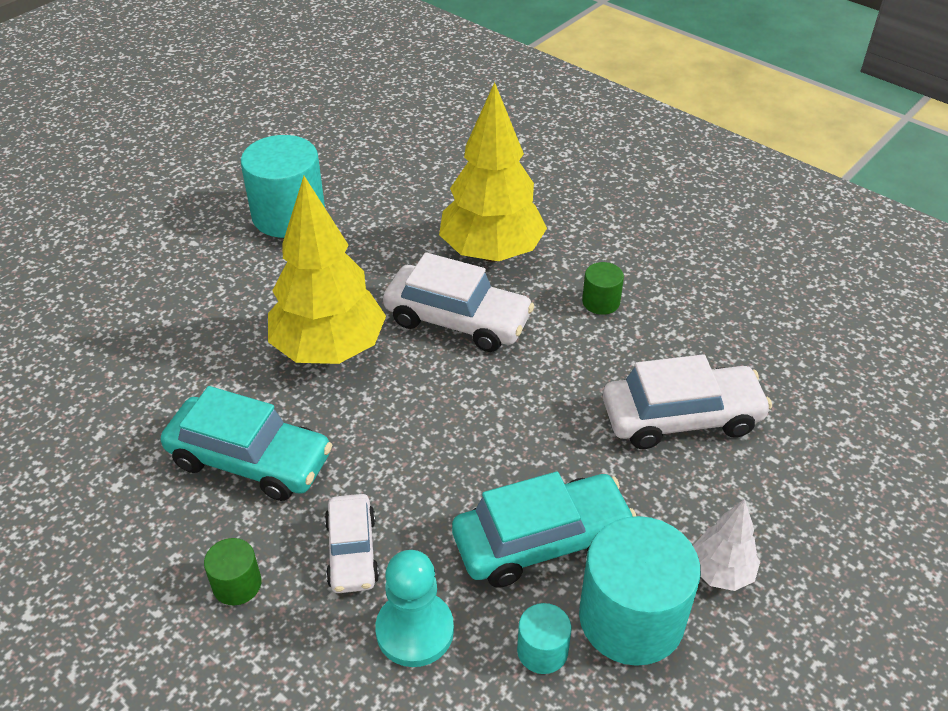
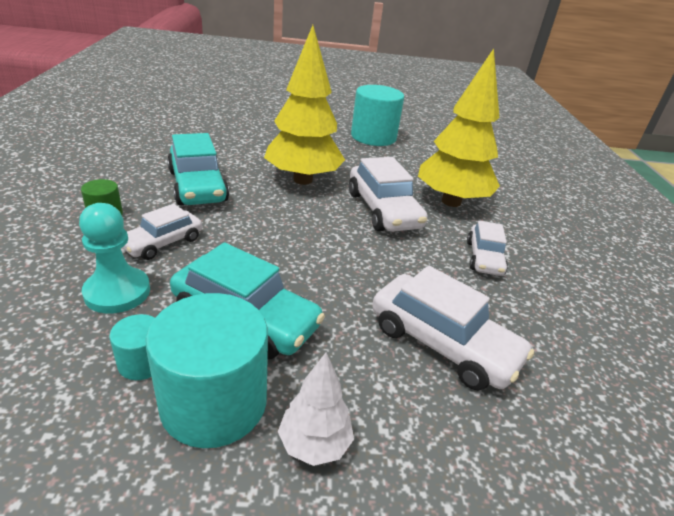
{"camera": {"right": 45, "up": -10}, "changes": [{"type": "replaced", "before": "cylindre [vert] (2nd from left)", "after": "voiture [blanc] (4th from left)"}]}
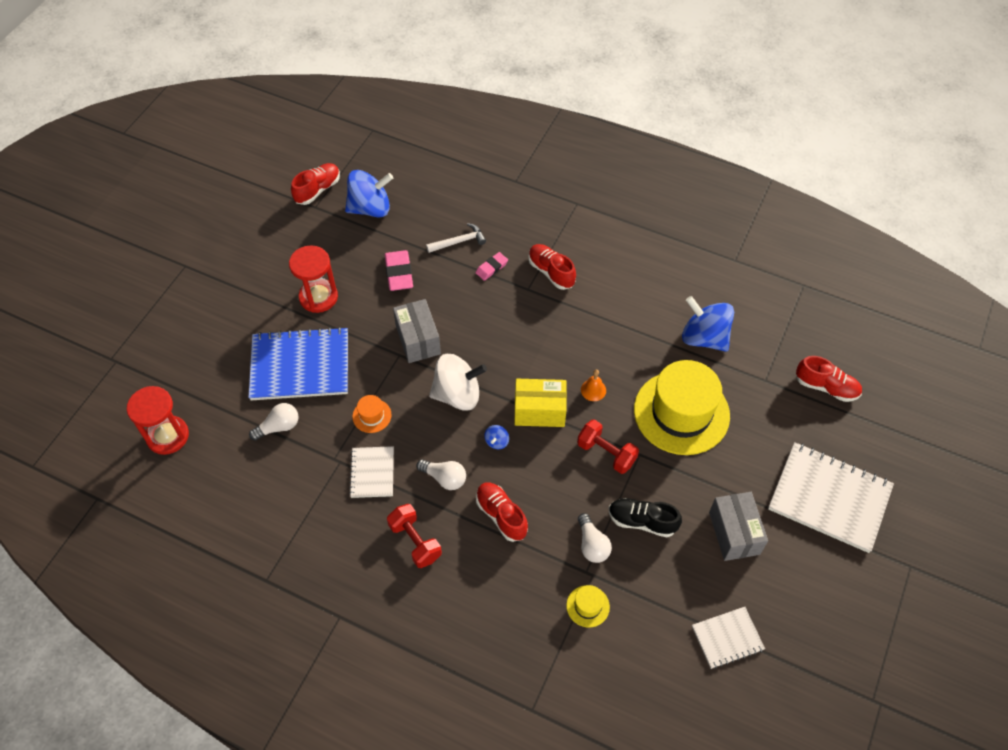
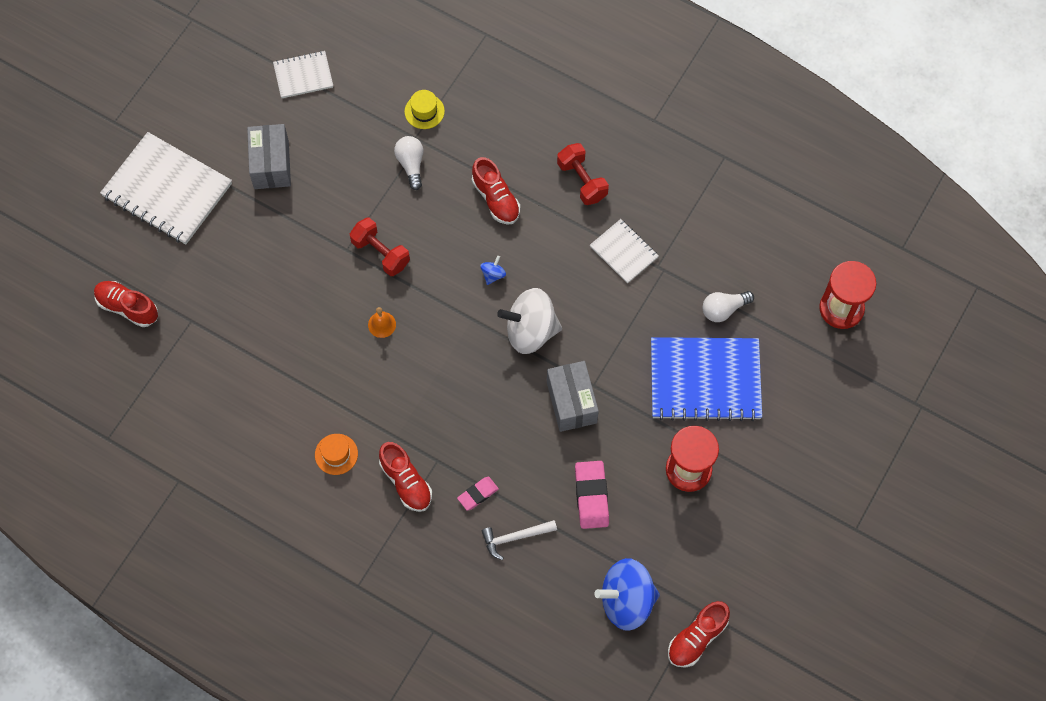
{"camera": {"right": -175, "up": 10}, "changes": [{"type": "turned", "before": "carnet [blanc] (1st from left in the first image)", "turn": -45}, {"type": "moved", "before": "chapeau [orange]"}, {"type": "removed", "before": "ampoule [blanc] (2nd from left)"}, {"type": "removed", "before": "boîte [jaune]"}, {"type": "removed", "before": "chaussure [noir]"}, {"type": "removed", "before": "chapeau [jaune] (2nd from left)"}, {"type": "removed", "before": "toupie [bleu] (3rd from left)"}]}
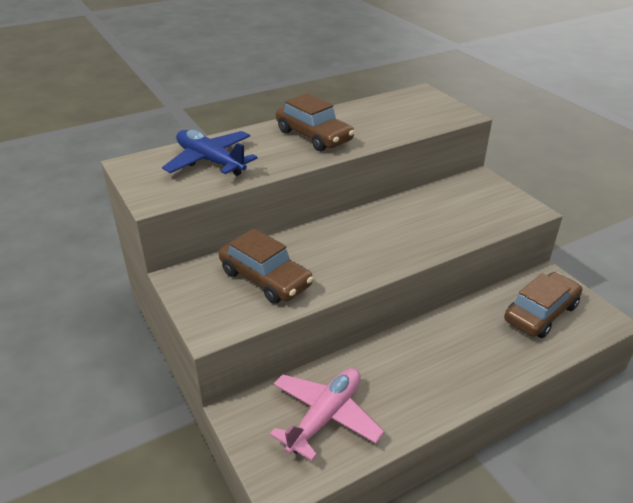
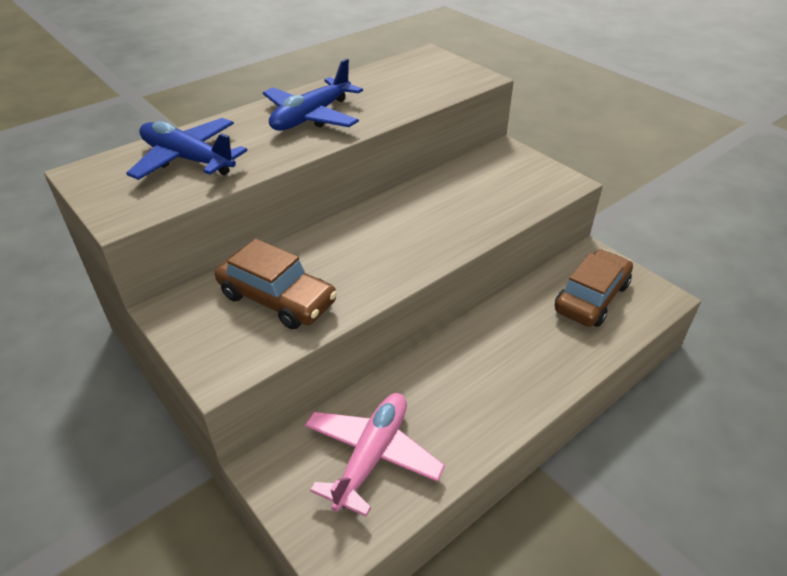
{"camera": {"right": -10, "up": 5}, "changes": [{"type": "replaced", "before": "voiture [marron] (2nd from left)", "after": "avion [bleu] (2nd from left)"}]}
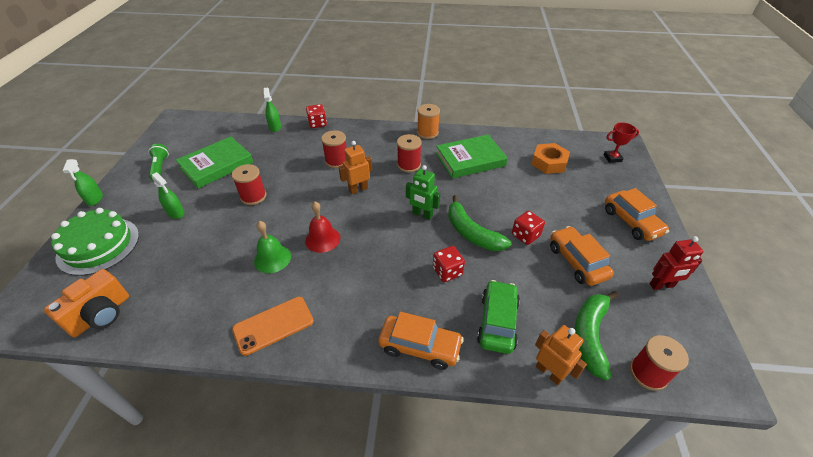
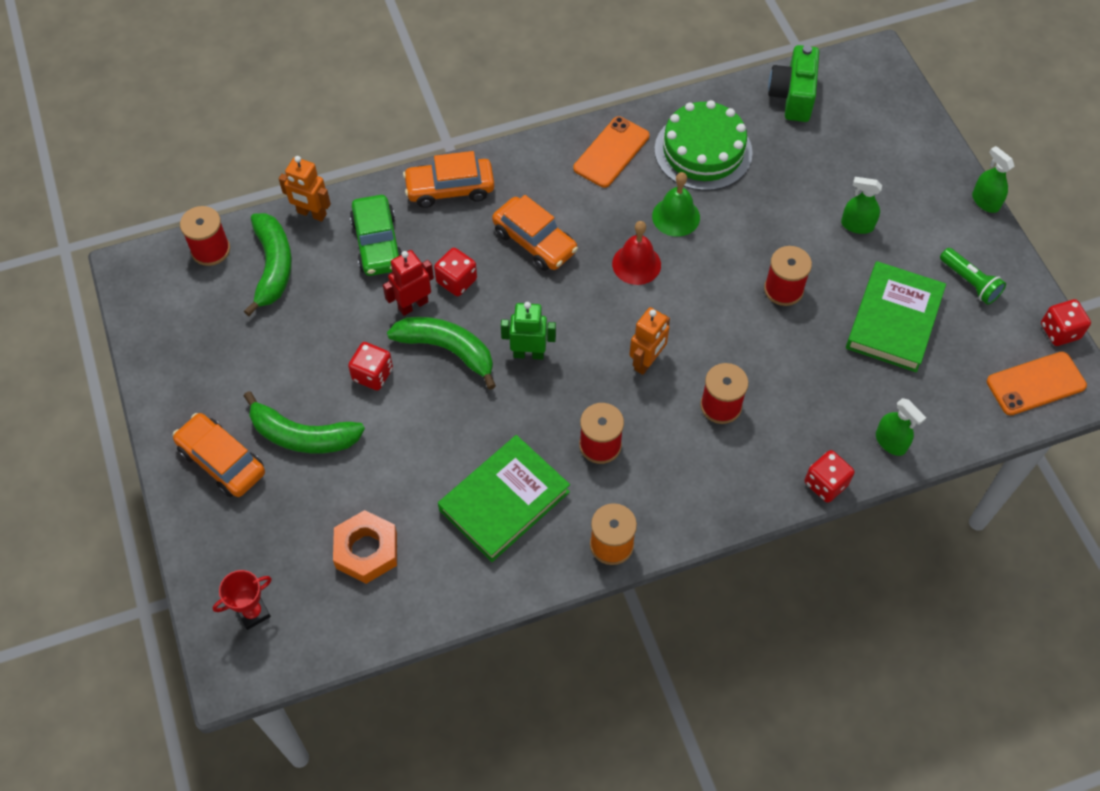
{"camera": {"right": 155, "up": 15}, "changes": [{"type": "recoloured", "before": "appareil photo [orange]", "after": "appareil photo [vert]"}, {"type": "moved", "before": "gâteau [vert]"}, {"type": "moved", "before": "voiture [orange] (2nd from left in the first image)", "after": "voiture [orange] (3rd from left)"}, {"type": "moved", "before": "robot [rouge]"}, {"type": "added", "after": "banane [vert] (2nd from left)"}, {"type": "added", "after": "téléphone [orange] (2nd from left)"}, {"type": "added", "after": "dé [rouge] (4th from left)"}]}
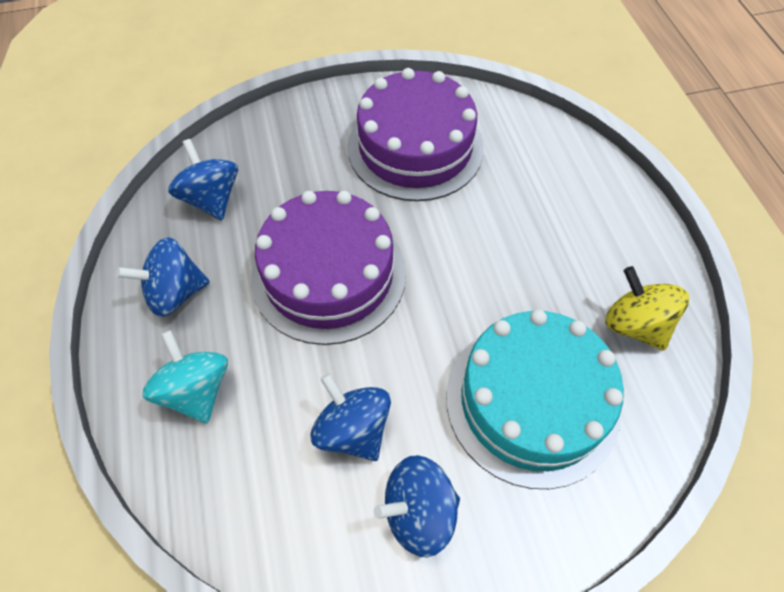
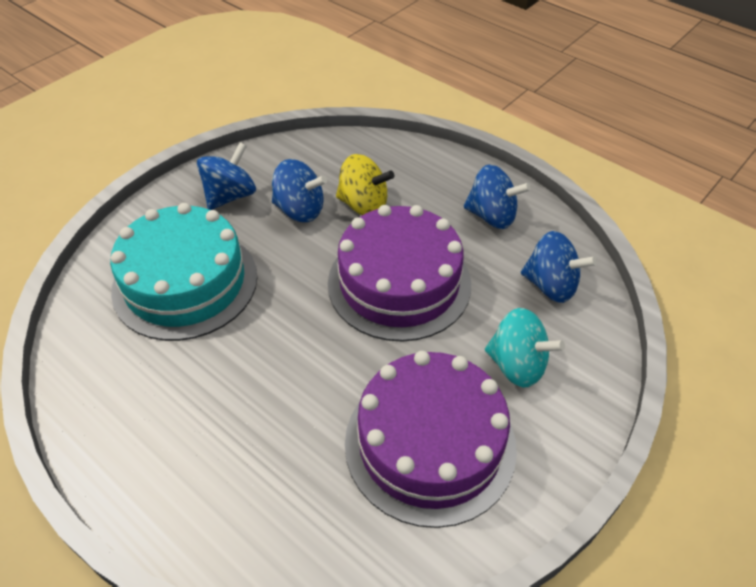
{"camera": {"right": 145, "up": -10}, "changes": [{"type": "turned", "before": "toupie [bleu] (1st from left in the first image)", "turn": 75}, {"type": "moved", "before": "toupie [turquoise]"}, {"type": "moved", "before": "toupie [jaune]"}]}
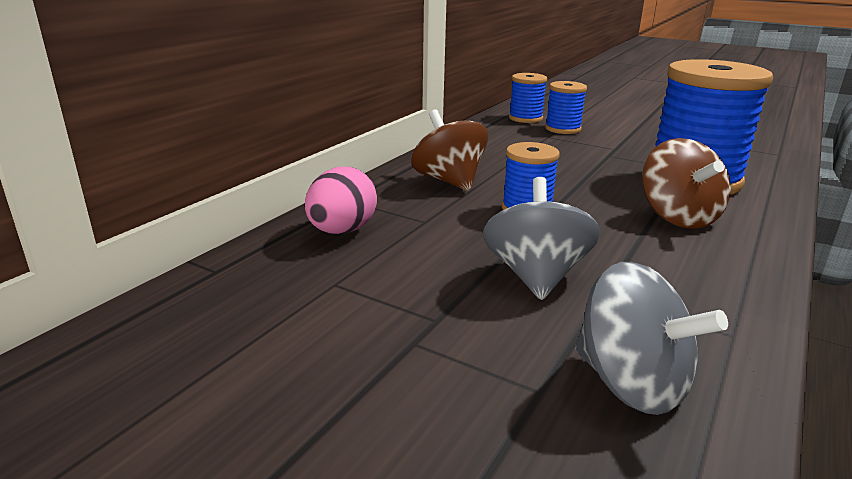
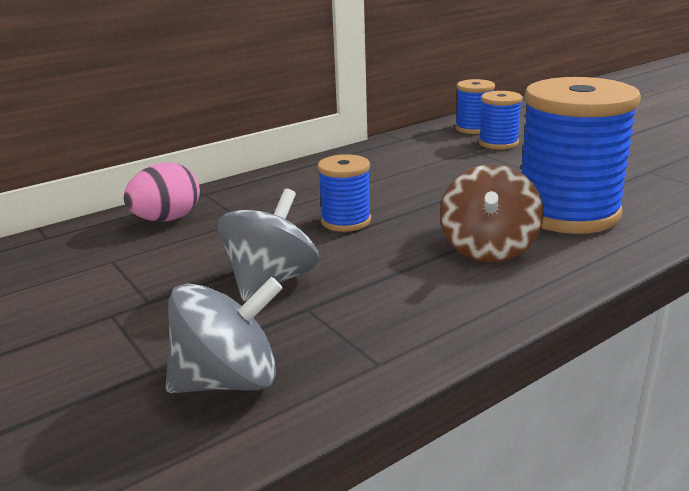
{"camera": {"right": 25, "up": 0}, "changes": [{"type": "removed", "before": "toupie [marron] (1st from left)"}, {"type": "turned", "before": "toupie [gris] (2nd from left in the first image)", "turn": -90}]}
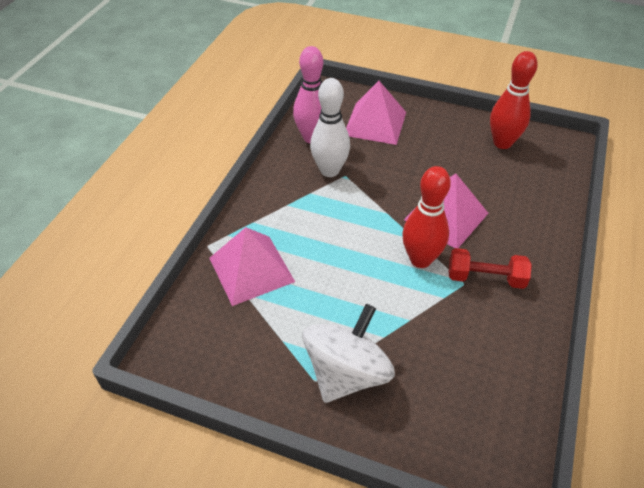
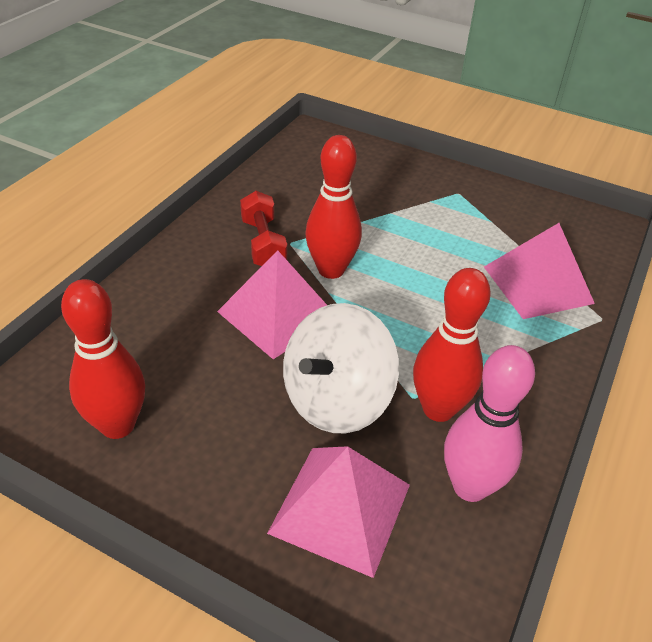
{"camera": {"right": -175, "up": -5}, "changes": [{"type": "moved", "before": "toupie [blanc]"}, {"type": "recoloured", "before": "quille [blanc]", "after": "quille [rouge] (3rd from left)"}, {"type": "turned", "before": "haltère [rouge]", "turn": 60}]}
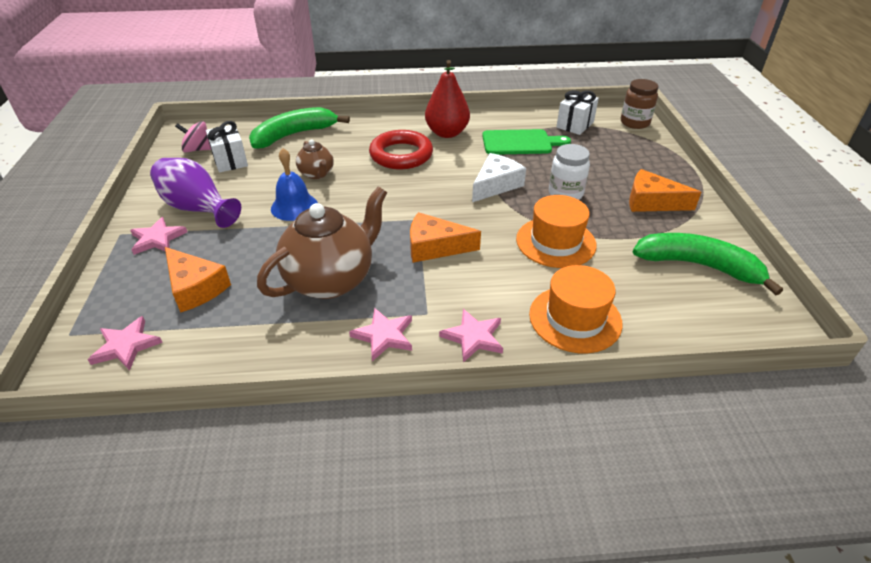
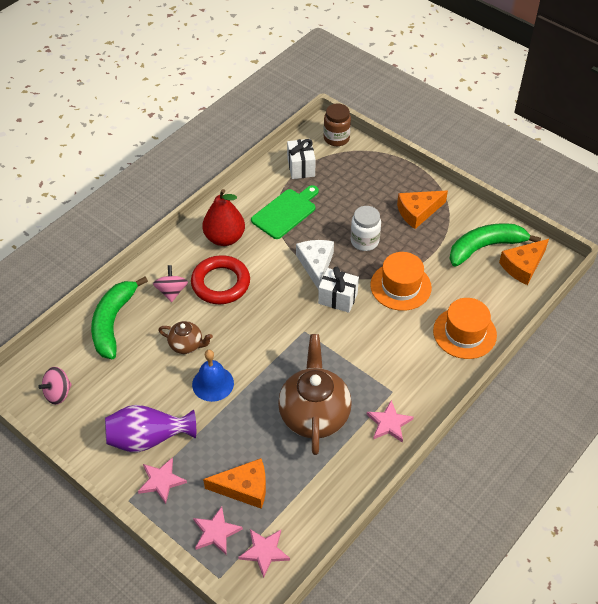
{"camera": {"right": -45, "up": 10}, "changes": [{"type": "moved", "before": "cadeau [blanc] (1st from left in the first image)", "after": "cadeau [blanc] (2nd from left)"}, {"type": "moved", "before": "fromage [orange] (2nd from left in the first image)", "after": "fromage [orange] (3rd from left)"}, {"type": "moved", "before": "étoile [rose] (4th from left in the first image)", "after": "étoile [rose] (2nd from left)"}, {"type": "added", "after": "toupie [rose] (2nd from left)"}]}
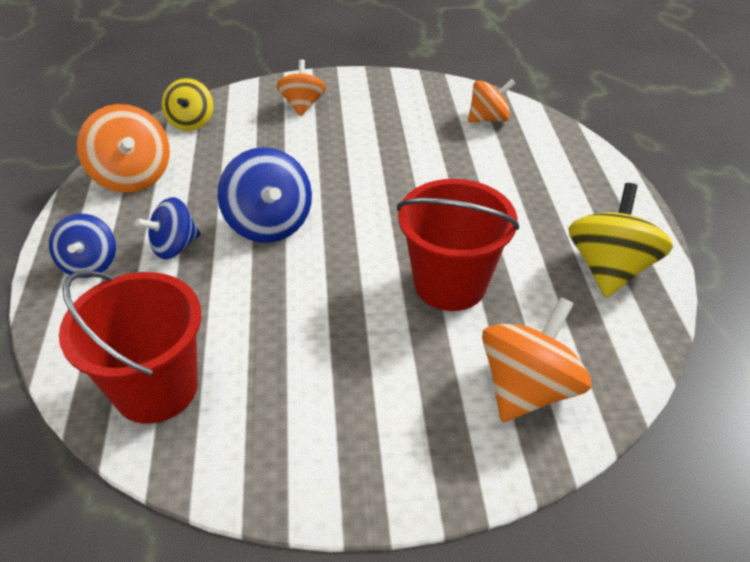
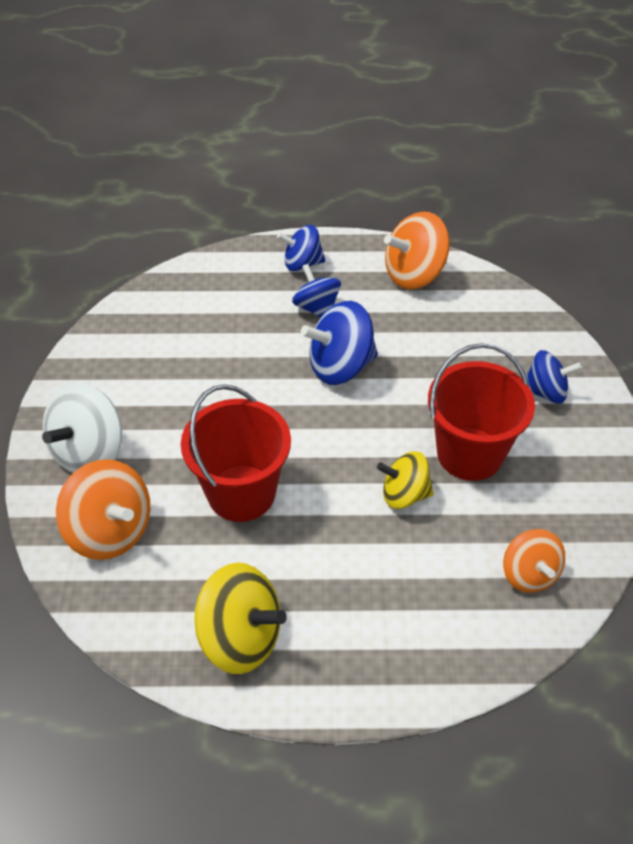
{"camera": {"right": 95, "up": 5}, "changes": [{"type": "moved", "before": "seau [rouge] (1st from left in the first image)", "after": "seau [rouge] (2nd from left)"}, {"type": "moved", "before": "toupie [jaune] (1st from left in the first image)", "after": "toupie [jaune] (2nd from left)"}, {"type": "recoloured", "before": "toupie [orange] (2nd from left)", "after": "toupie [bleu] (4th from left)"}, {"type": "added", "after": "toupie [blanc]"}]}
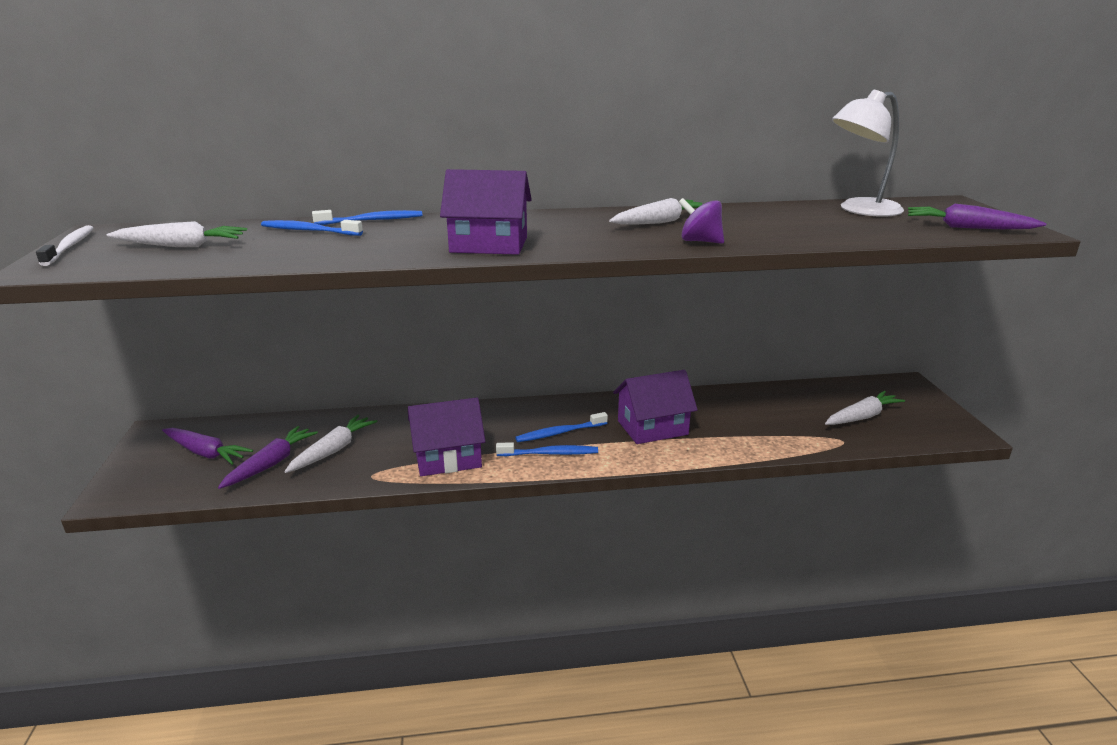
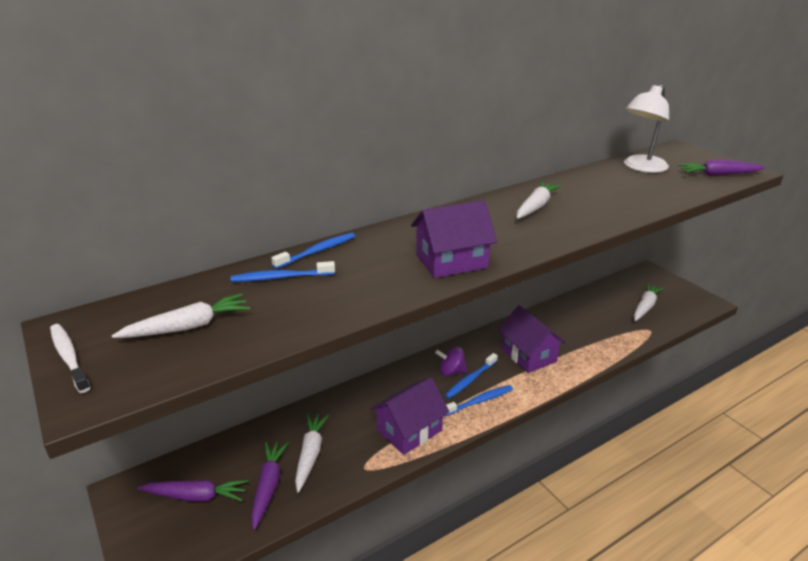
{"camera": {"right": -25, "up": 5}, "changes": [{"type": "turned", "before": "maison [violet] (3rd from left)", "turn": -75}, {"type": "moved", "before": "toupie [violet]"}]}
